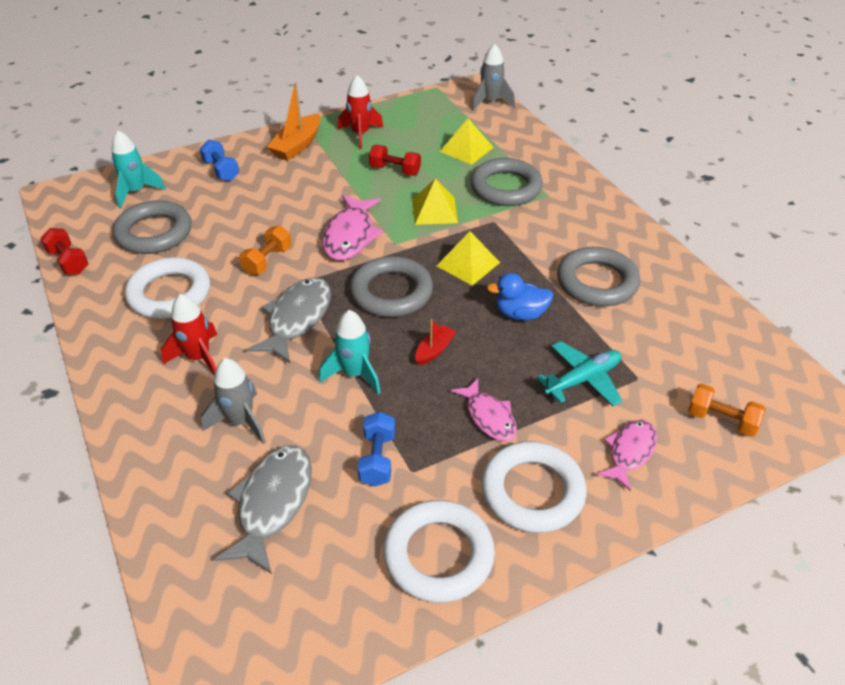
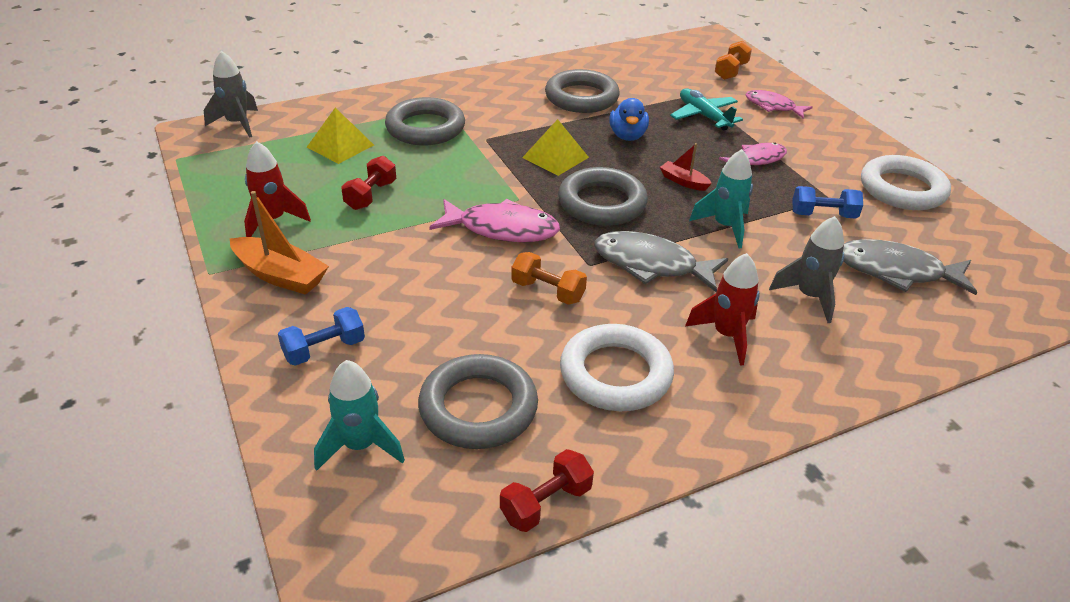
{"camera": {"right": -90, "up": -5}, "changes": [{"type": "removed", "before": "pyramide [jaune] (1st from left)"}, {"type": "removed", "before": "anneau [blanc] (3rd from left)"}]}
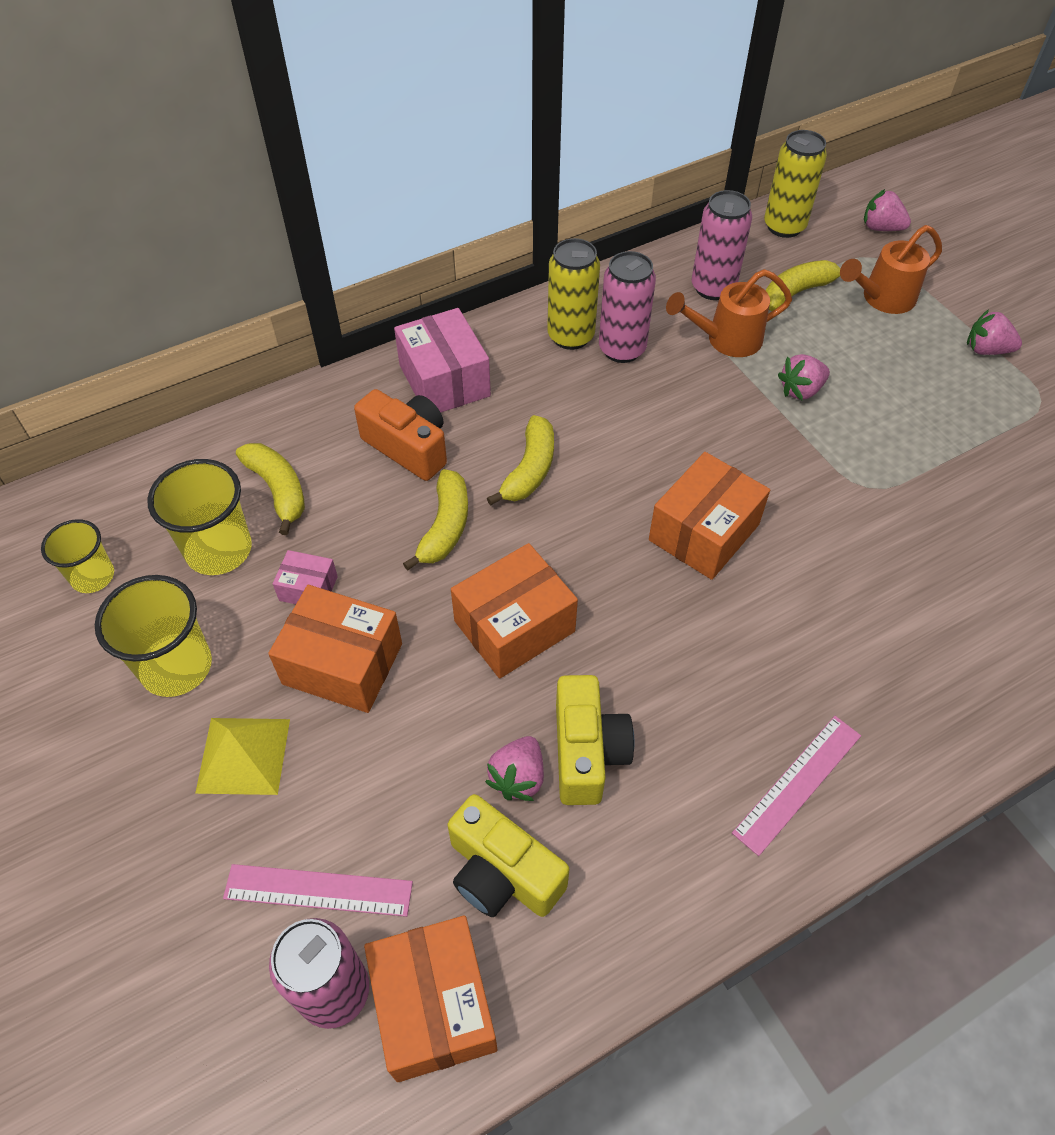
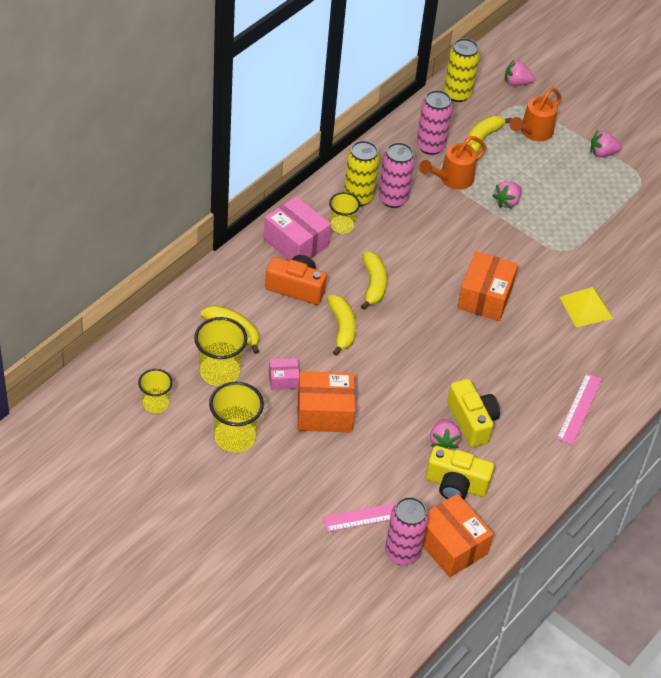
{"camera": {"right": -25, "up": -5}, "changes": [{"type": "moved", "before": "pyramide [jaune]"}, {"type": "removed", "before": "boîte [orange] (3rd from left)"}, {"type": "added", "after": "gobelet [jaune] (4th from left)"}]}
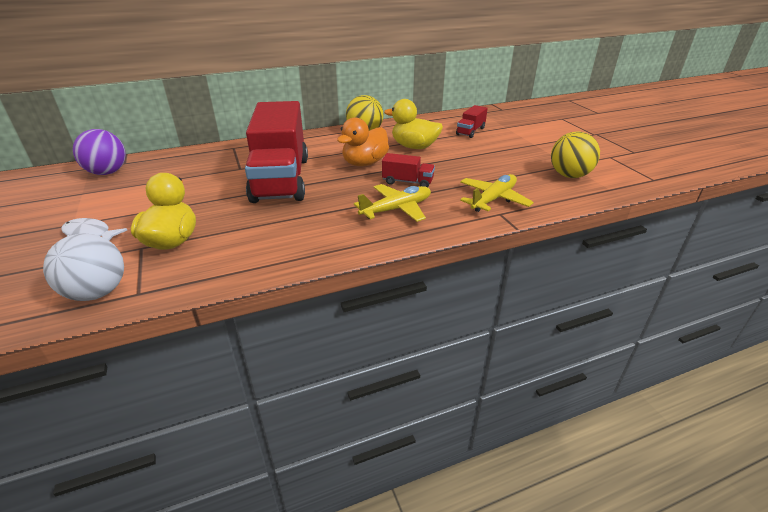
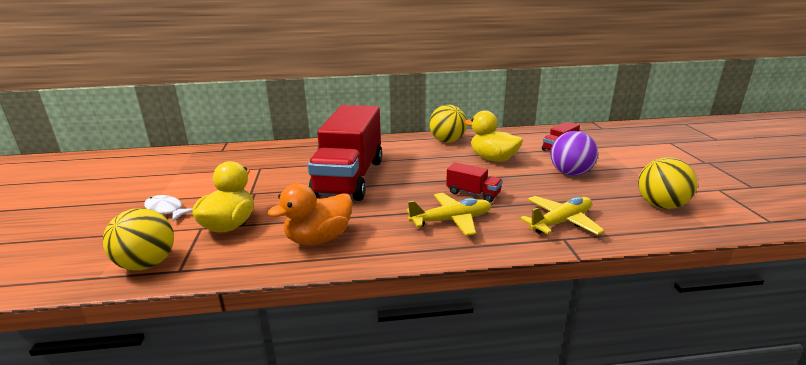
{"camera": {"right": 15, "up": -10}, "changes": [{"type": "recoloured", "before": "balle [blanc]", "after": "balle [jaune] (1st from left)"}, {"type": "moved", "before": "balle [violet]"}, {"type": "moved", "before": "canard [orange]"}]}
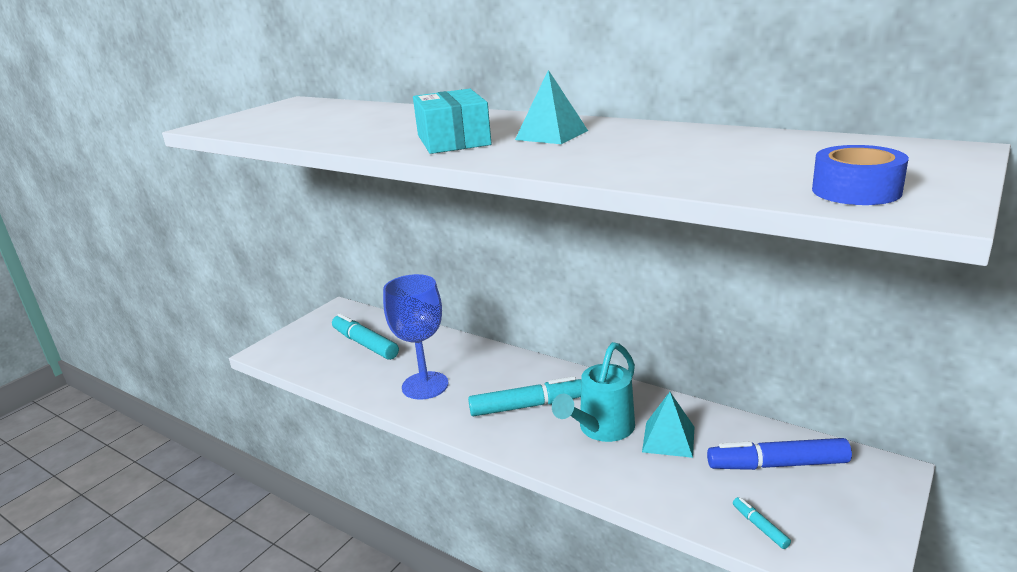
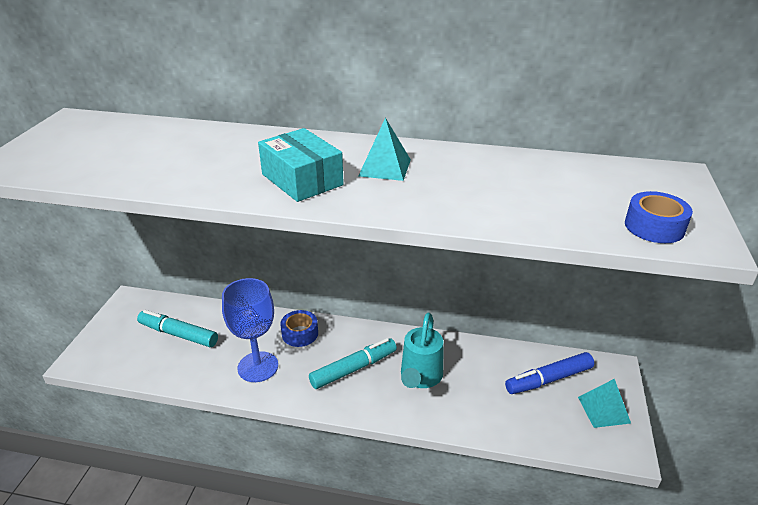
{"camera": {"right": -25, "up": 10}, "changes": [{"type": "moved", "before": "pyramide [turquoise] (2nd from left)"}, {"type": "removed", "before": "feutre [turquoise] (3rd from left)"}, {"type": "added", "after": "ruban adhésif [bleu] (1st from left)"}]}
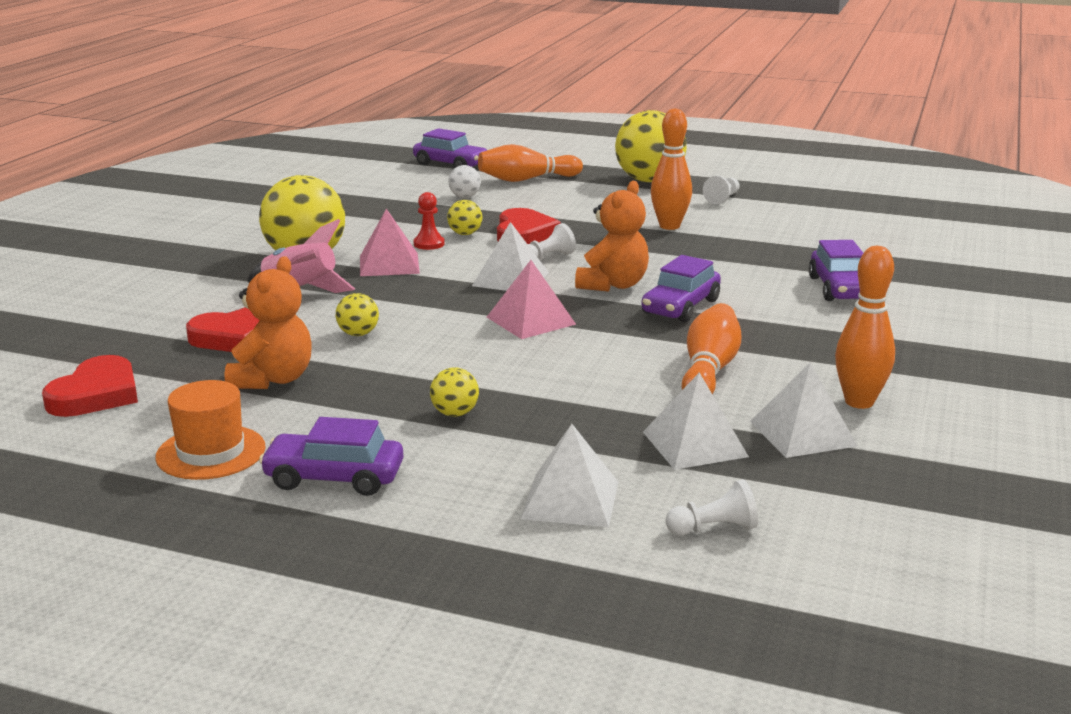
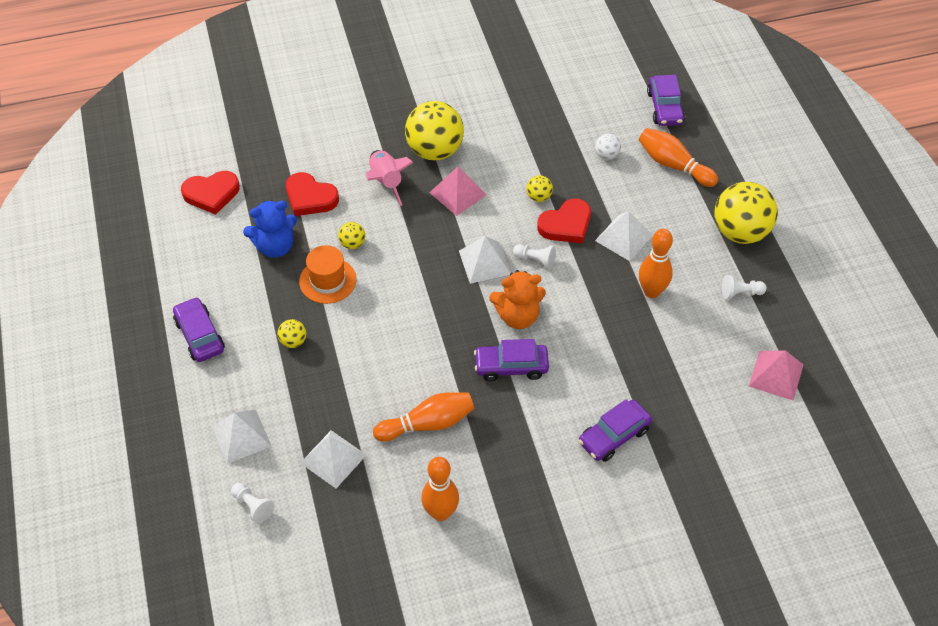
{"camera": {"right": 55, "up": 30}, "changes": [{"type": "moved", "before": "chapeau [orange]"}, {"type": "recoloured", "before": "ours en peluche [orange] (1st from left)", "after": "ours en peluche [bleu]"}, {"type": "removed", "before": "pion [rouge]"}, {"type": "moved", "before": "pyramide [rose] (2nd from left)"}, {"type": "moved", "before": "pyramide [blanc] (4th from left)"}]}
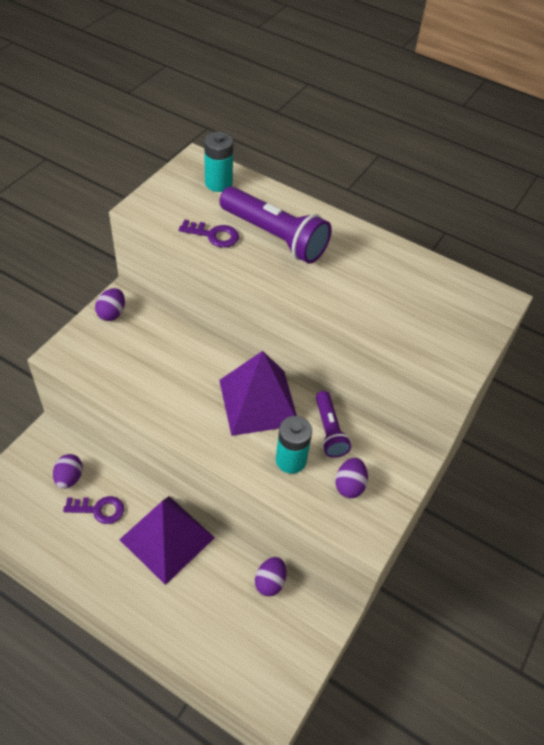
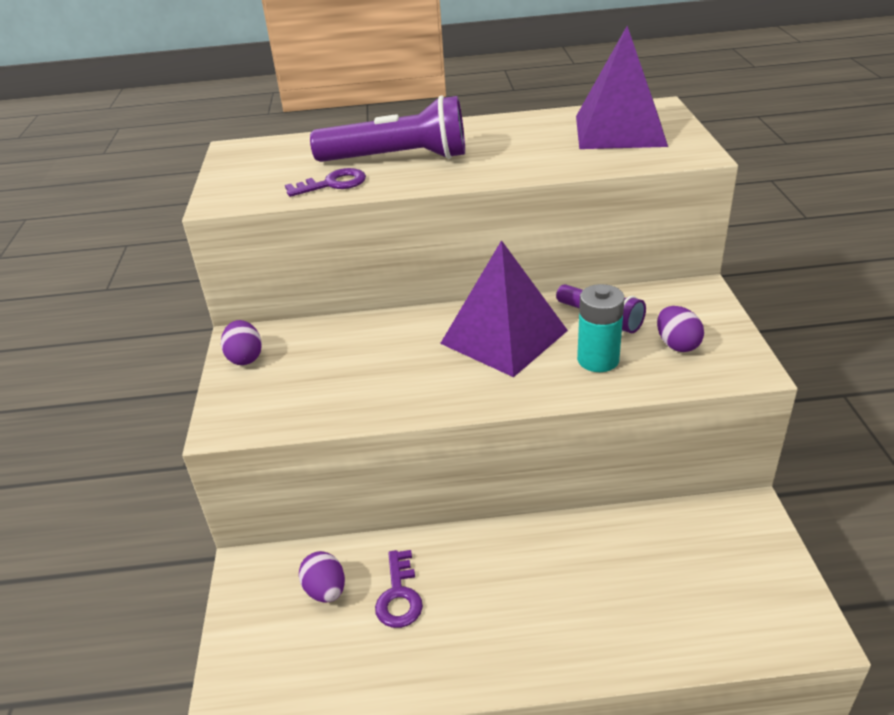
{"camera": {"right": -30, "up": -15}, "changes": [{"type": "turned", "before": "clé [violet] (1st from left in the first image)", "turn": 120}, {"type": "moved", "before": "pyramide [violet] (1st from left in the first image)", "after": "pyramide [violet] (2nd from left)"}, {"type": "removed", "before": "pile [turquoise] (1st from left)"}, {"type": "removed", "before": "œuf [violet] (3rd from left)"}]}
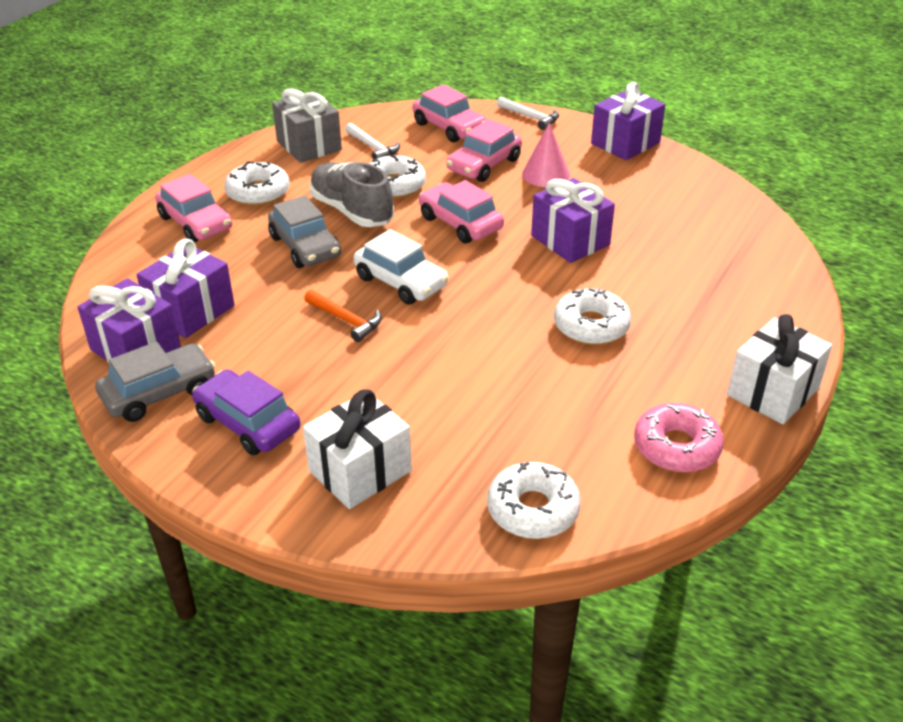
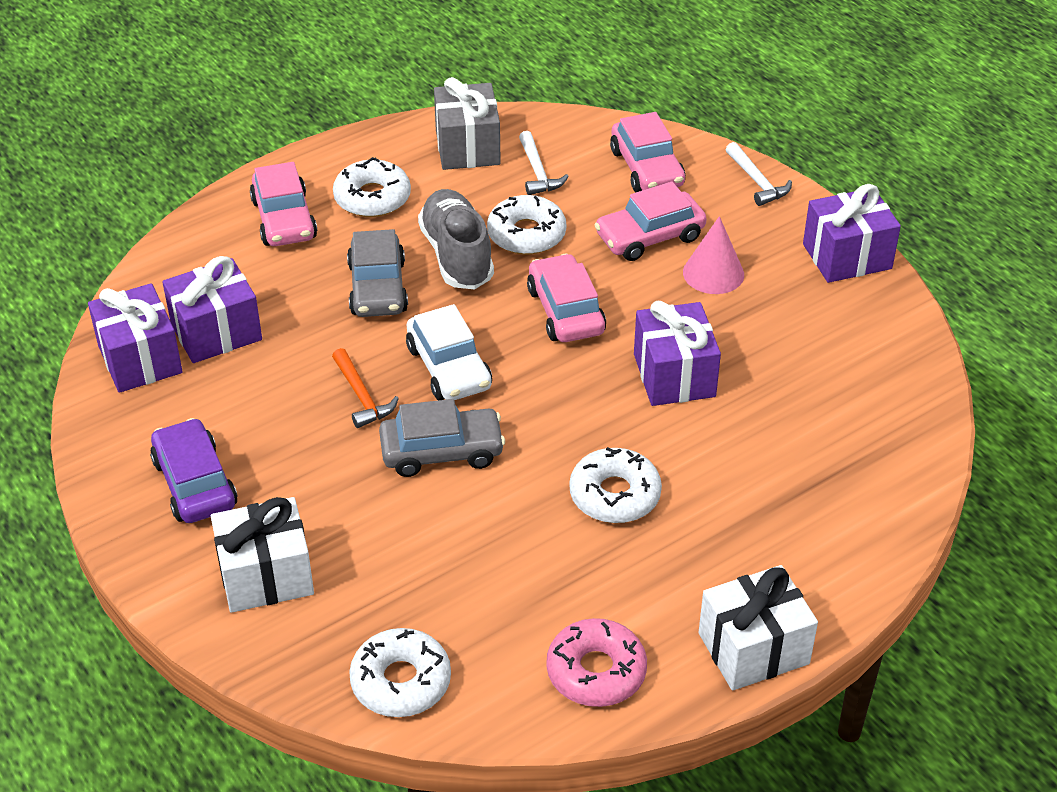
{"camera": {"right": 25, "up": 5}, "changes": [{"type": "moved", "before": "voiture [gris] (1st from left in the first image)", "after": "voiture [gris] (2nd from left)"}]}
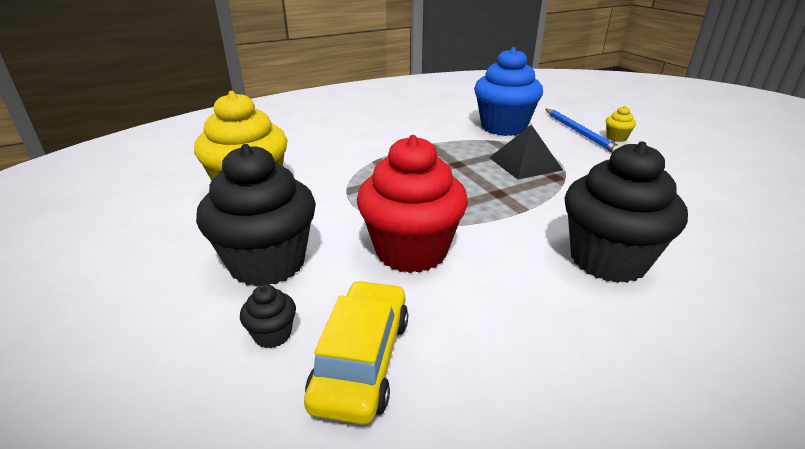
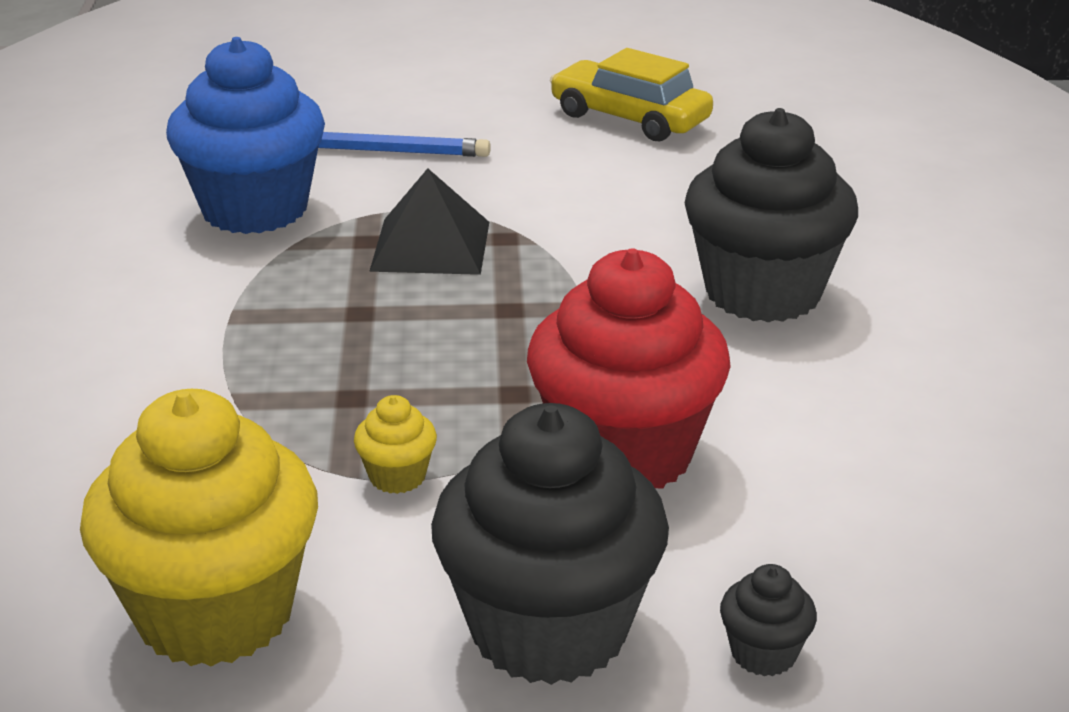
{"camera": {"right": -65, "up": 0}, "changes": [{"type": "moved", "before": "voiture [jaune]"}, {"type": "moved", "before": "muffin [jaune] (2nd from left)"}]}
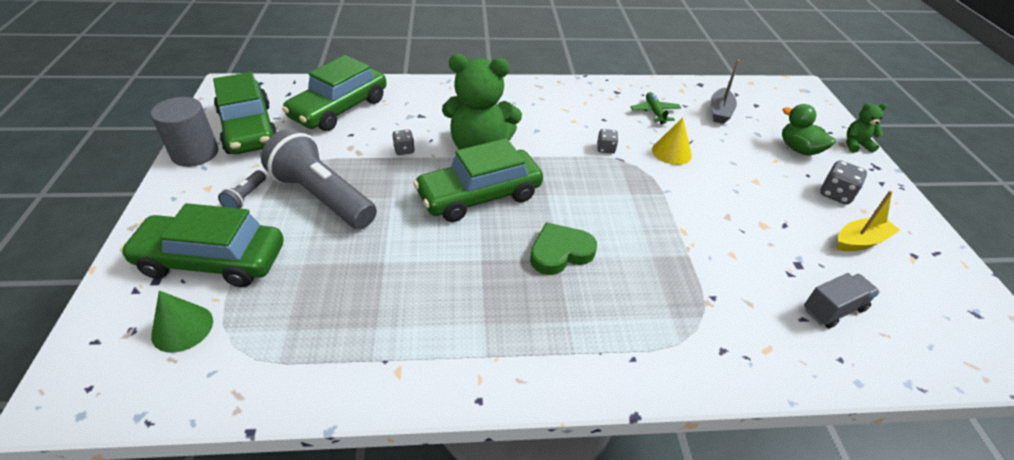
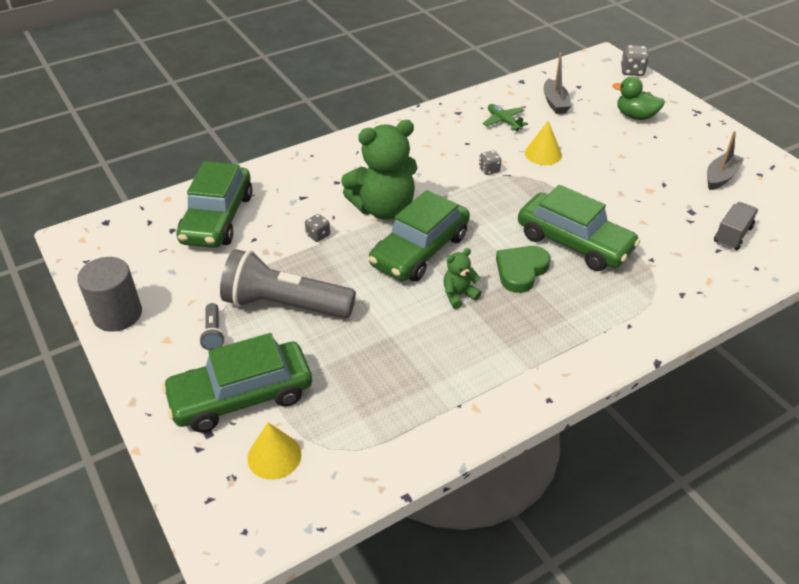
{"camera": {"right": -25, "up": 0}, "changes": [{"type": "recoloured", "before": "cône [vert]", "after": "cône [jaune] (1st from left)"}, {"type": "moved", "before": "voiture [vert] (2nd from left in the first image)", "after": "voiture [vert] (4th from left)"}, {"type": "moved", "before": "dé [gris] (3rd from left)"}, {"type": "recoloured", "before": "bateau [jaune]", "after": "bateau [gris] (2nd from left)"}, {"type": "moved", "before": "ours en peluche [vert] (2nd from left)"}]}
